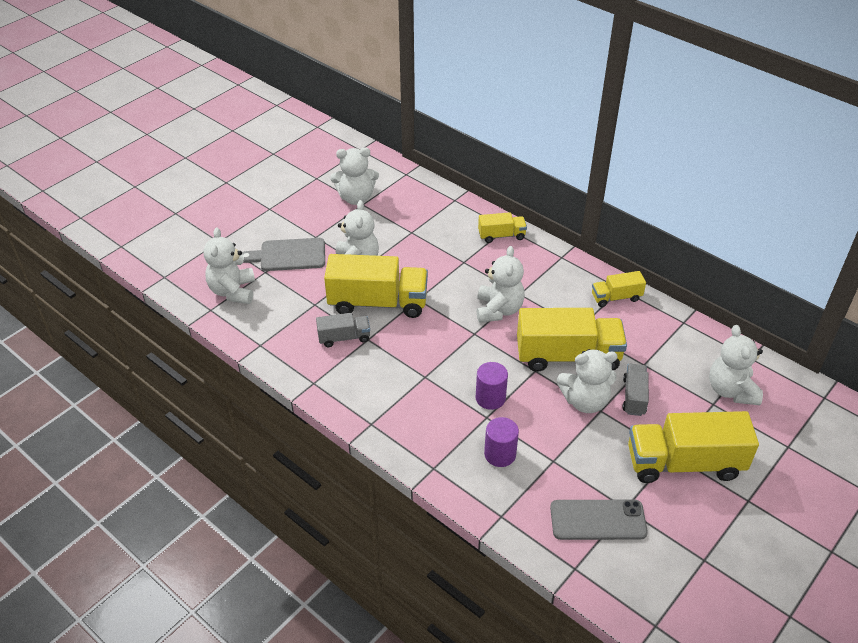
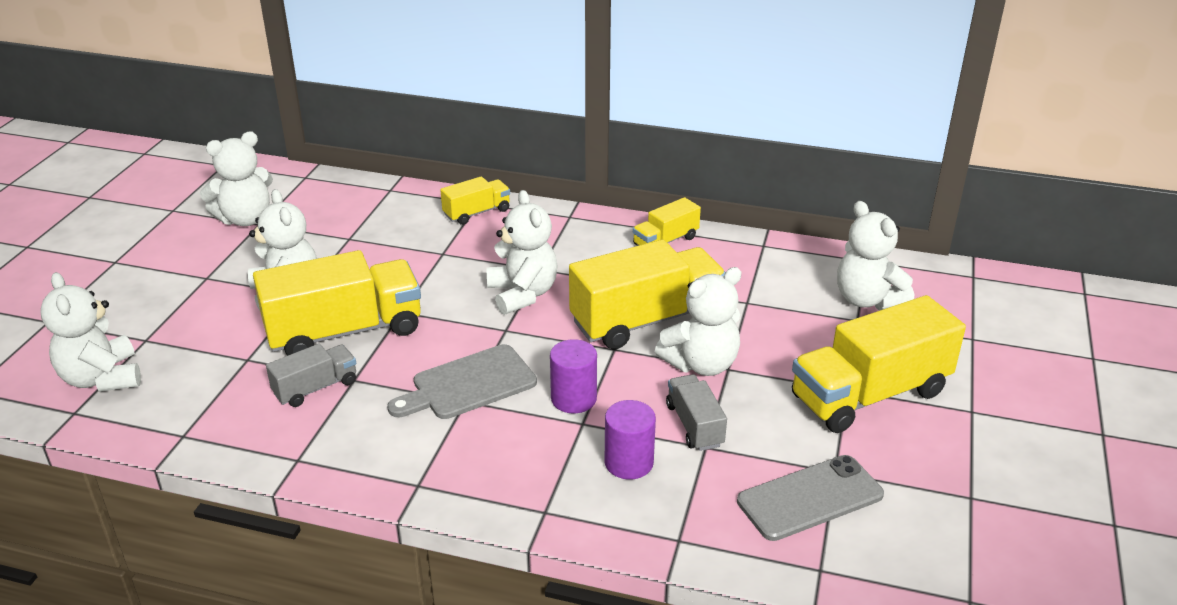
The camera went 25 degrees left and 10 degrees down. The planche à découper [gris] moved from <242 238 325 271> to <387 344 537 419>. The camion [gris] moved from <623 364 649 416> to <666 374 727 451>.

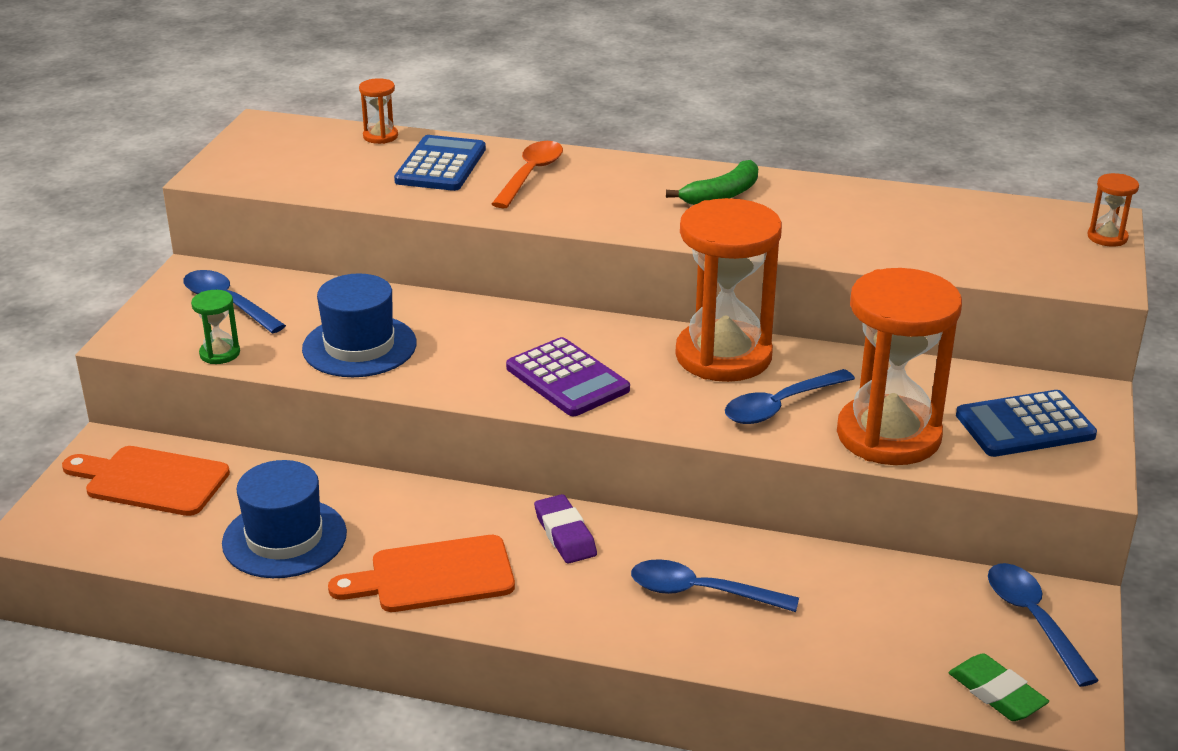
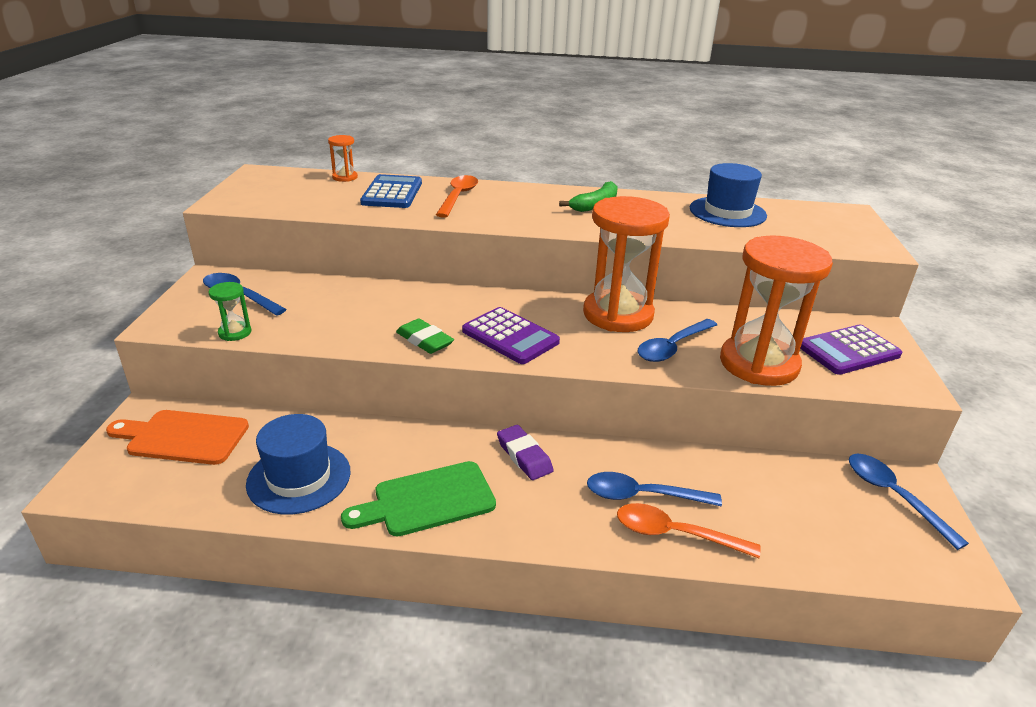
The camera went 10 degrees left and 0 degrees up. The chapeau [bleu] moved from <302 273 417 377> to <690 163 767 227>. The planche à découper [orange] at <328 535 515 612> became the planche à découper [vert] at <341 461 496 536>. The gomme [vert] moved from <949 653 1049 721> to <396 319 454 354>. The calculatrice [bleu] at <956 390 1097 457> became the calculatrice [violet] at <800 325 902 375>. The sablier [orange] at <1087 173 1139 247> disappeared. The cuillère [orange] at <617 503 761 558> appeared.

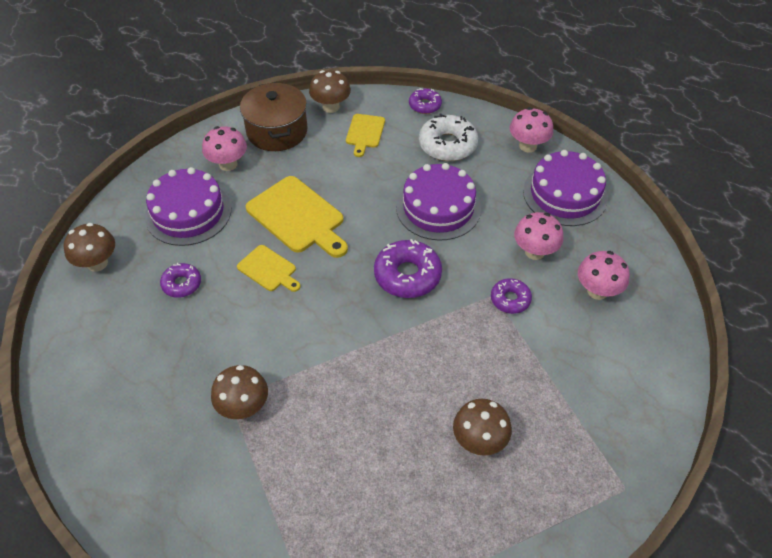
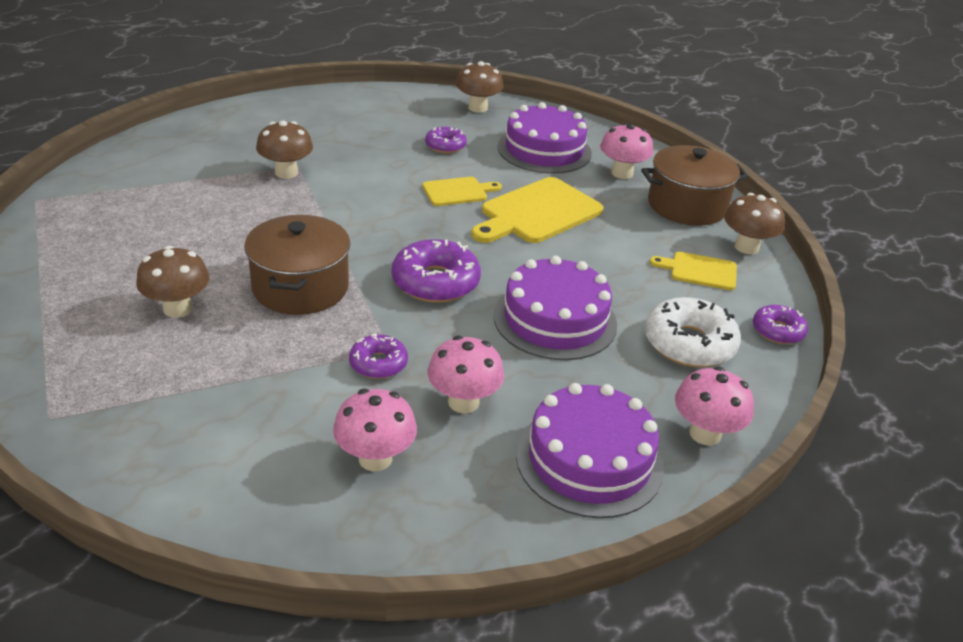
The camera went 90 degrees right and 15 degrees down. The planche à découper [jaune] at <237 245 301 292> turned 150 degrees counterclockwise. The marmite [marron] at <244 215 350 315> appeared.

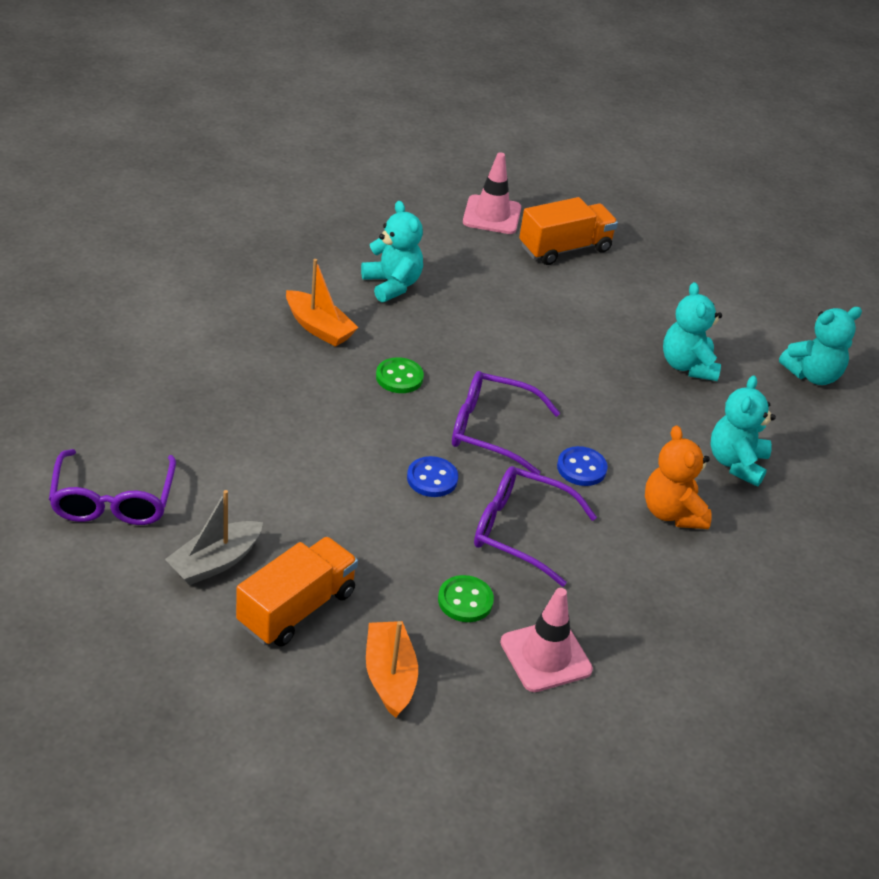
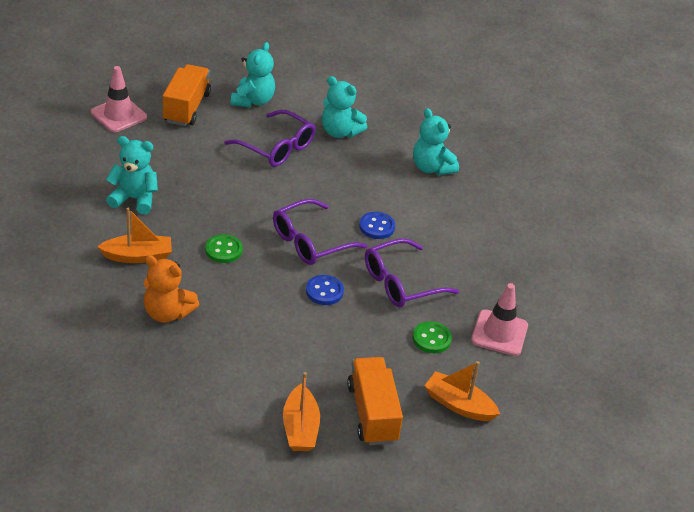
The camera went 50 degrees left and 0 degrees up. The lunettes [violet] moved from <49 449 176 525> to <224 110 315 167>. The bateau [gris] at <165 490 263 585> became the bateau [orange] at <283 372 320 451>. The ours en peluche [orange] moved from <645 426 712 529> to <144 255 199 323>. The ours en peluche [turquoise] moved from <779 307 862 385> to <231 42 275 107>.

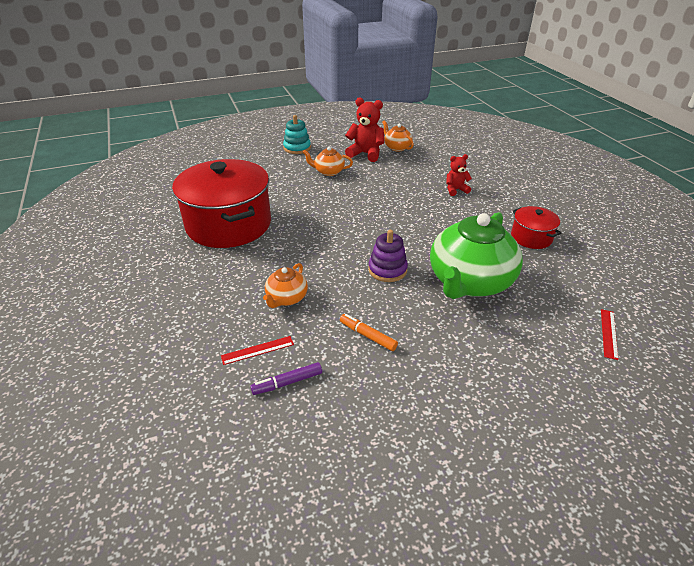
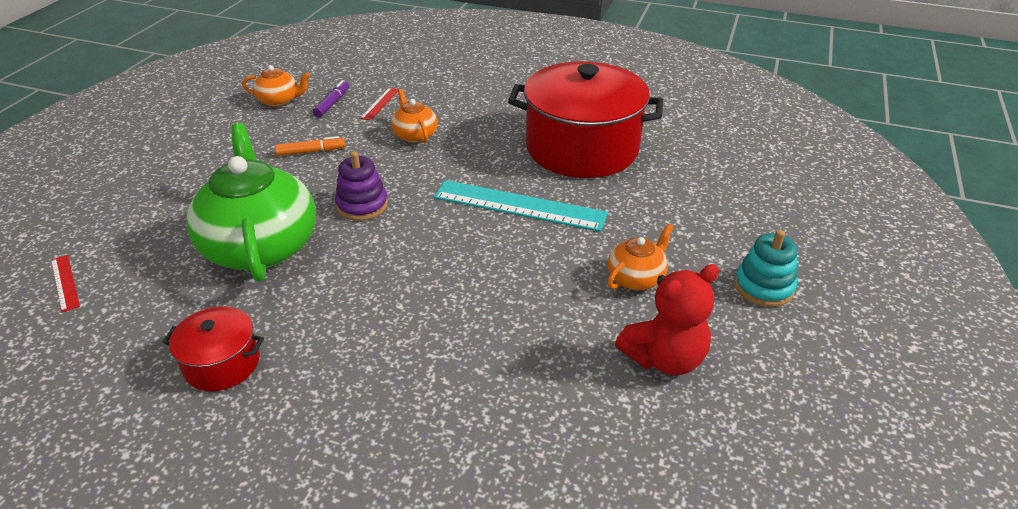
The camera went 130 degrees right and 0 degrees up. The théière [orange] moved from <382 120 414 151> to <242 65 310 107>. The ours en peluche [rouge] at <446 154 472 196> disappeared. The règle [turquoise] at <434 180 608 232> appeared.

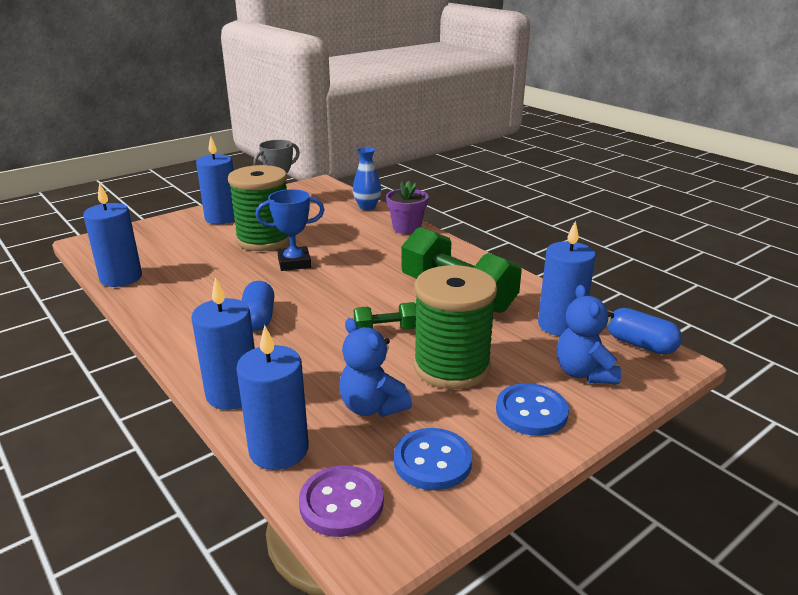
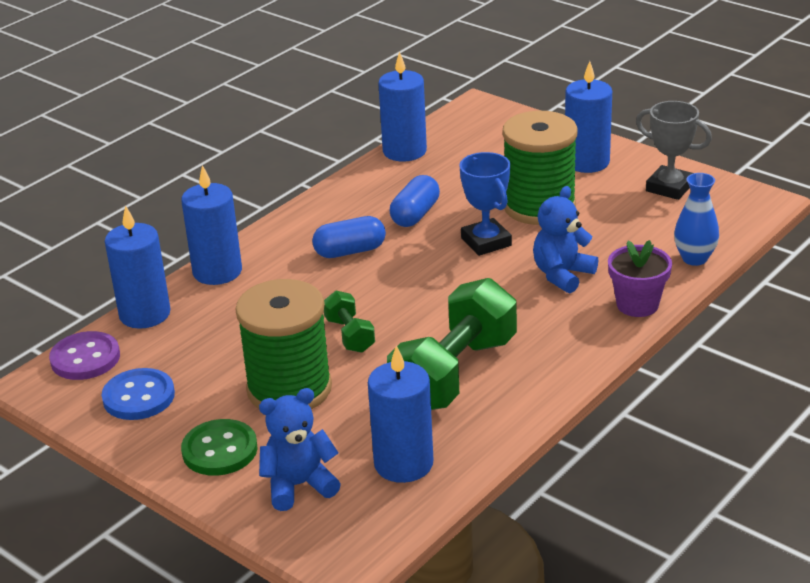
The camera went 80 degrees right and 5 degrees up. The ours en peluche [bleu] moved from <339 318 412 417> to <533 186 598 293>. The bouton [bleu] at <496 383 569 436> became the bouton [vert] at <181 419 258 476>. The gélule [bleu] moved from <608 308 682 355> to <390 175 440 227>.

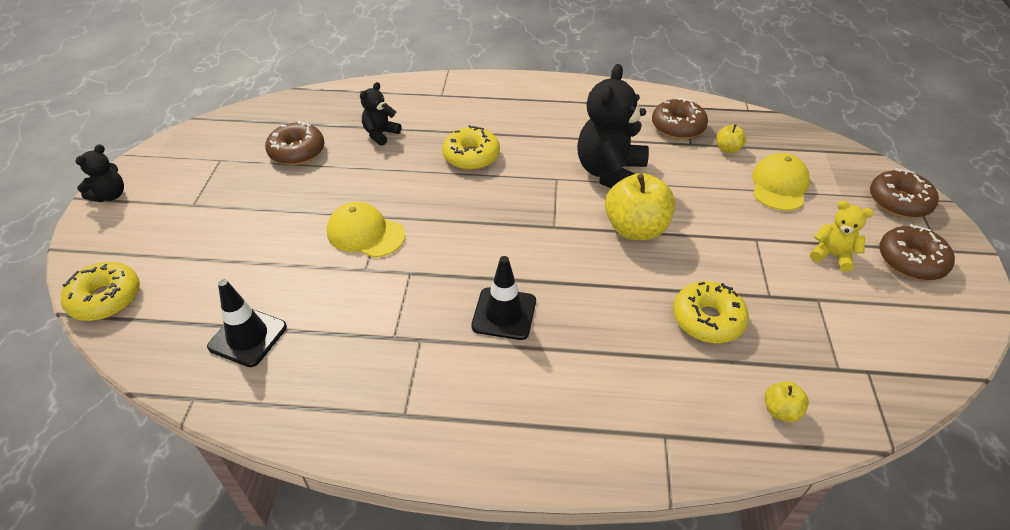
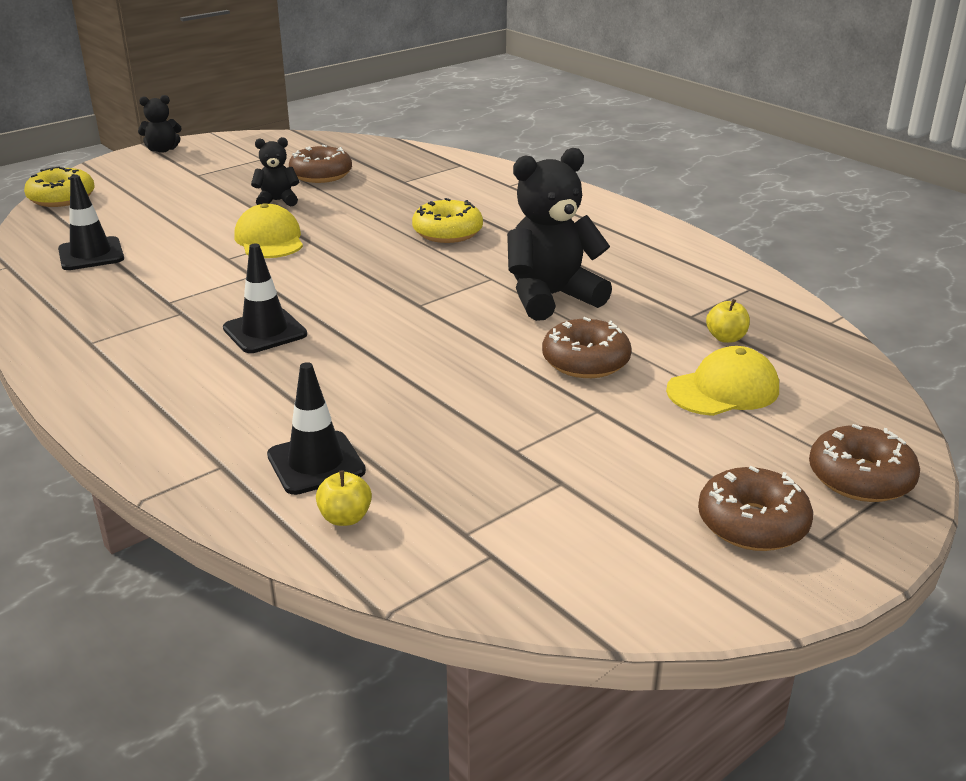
The camera went 45 degrees right and 15 degrees down. The ours en peluche [noir] moved from <360 82 401 146> to <251 137 299 207>. The pomme [jaune] at <605 173 675 240> disappeared. The beignet [marron] moved from <652 97 708 139> to <542 317 632 378>. The beignet [jaune] at <673 281 749 343> disappeared. The ours en peluche [jaune] at <810 200 874 272> disappeared. The cône de chantier [noir] at <267 362 366 495> appeared.

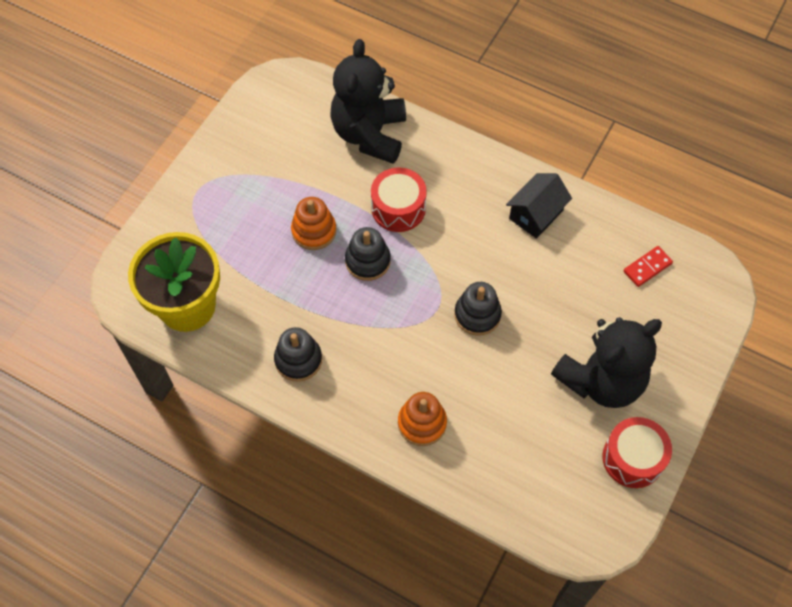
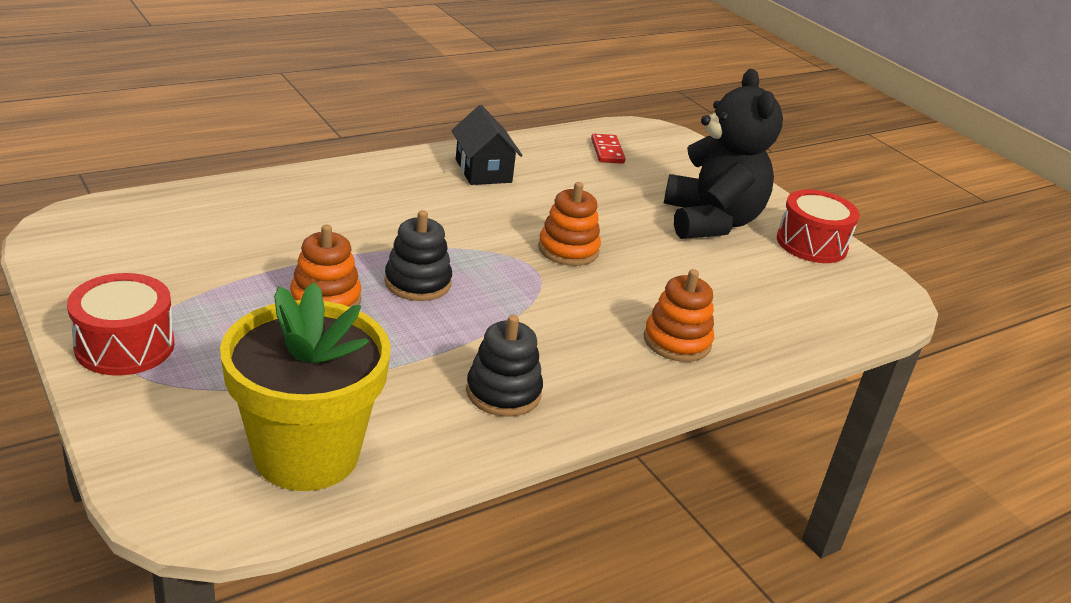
The camera went 65 degrees left and 30 degrees down. The ours en peluche [noir] at <330 39 406 164> disappeared. The tambour [rouge] moved from <371 168 427 232> to <67 273 175 375>. The jouet à empiler [noir] at <454 282 502 336> became the jouet à empiler [orange] at <538 182 601 266>.

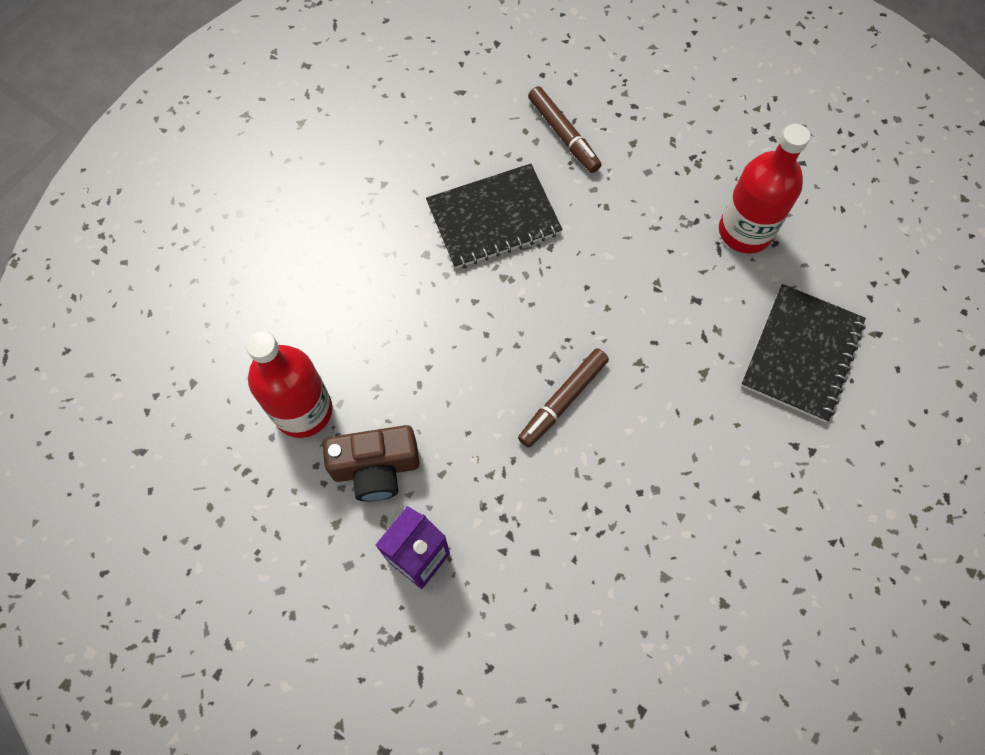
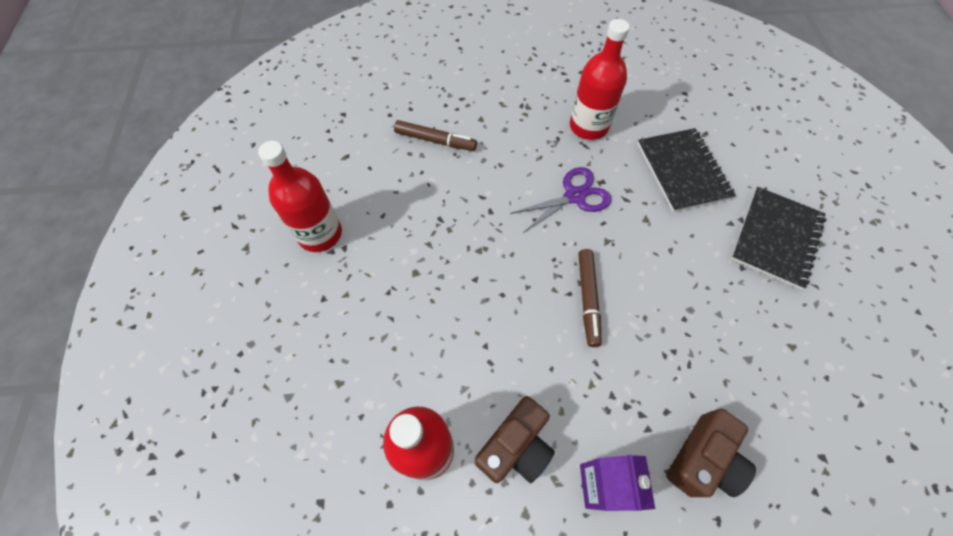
The camera went 40 degrees left and 5 degrees down. The carnet [noir] moved from <426 164 563 269> to <731 187 826 290>. The bouteille [rouge] at <258 141 342 252> appeared. The ciseaux [violet] at <510 167 611 233> appeared. The appareil photo [marron] at <666 409 756 497> appeared.

